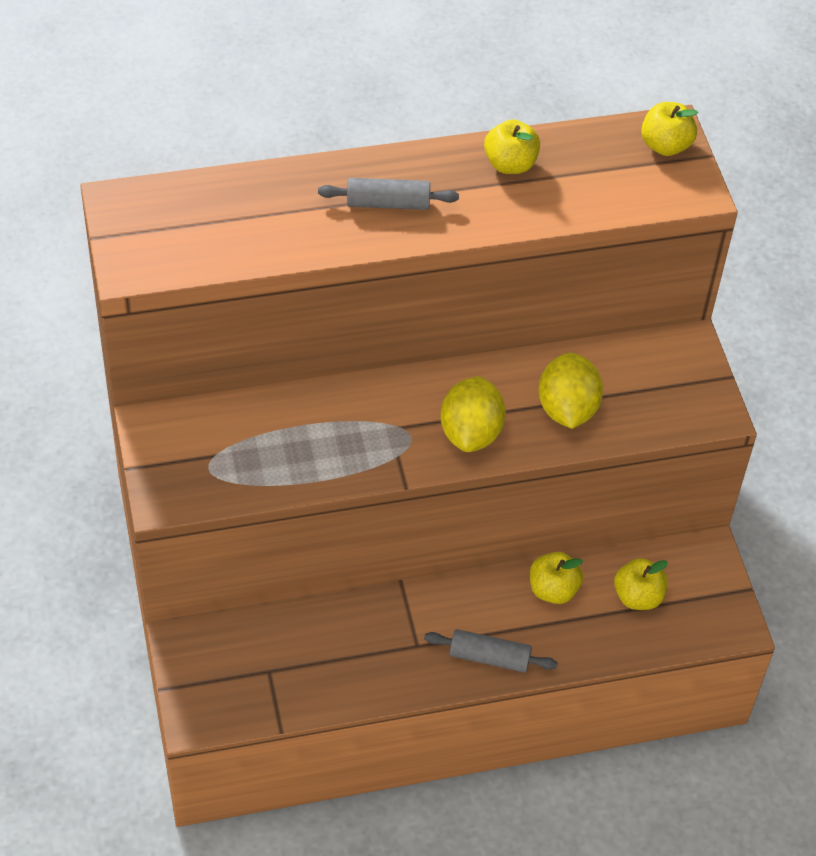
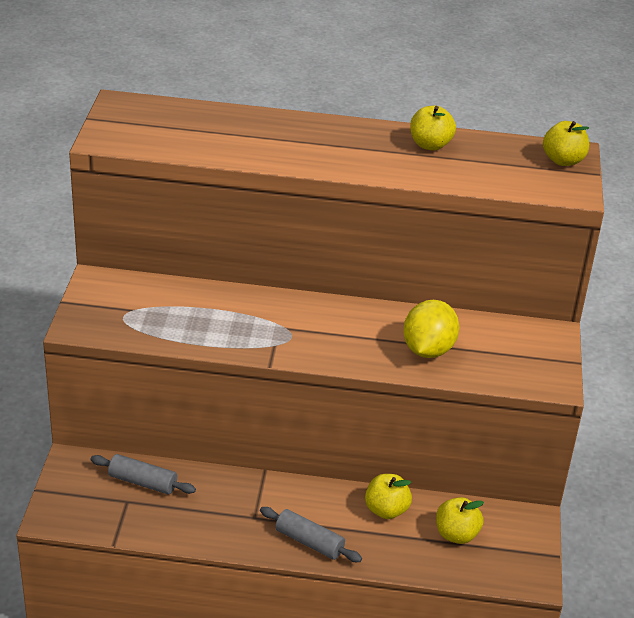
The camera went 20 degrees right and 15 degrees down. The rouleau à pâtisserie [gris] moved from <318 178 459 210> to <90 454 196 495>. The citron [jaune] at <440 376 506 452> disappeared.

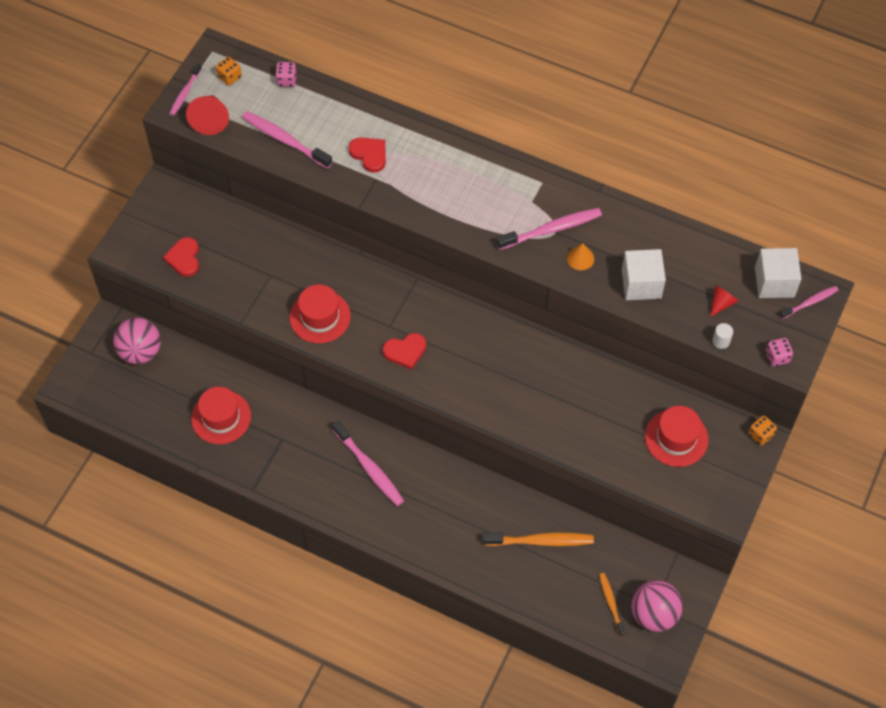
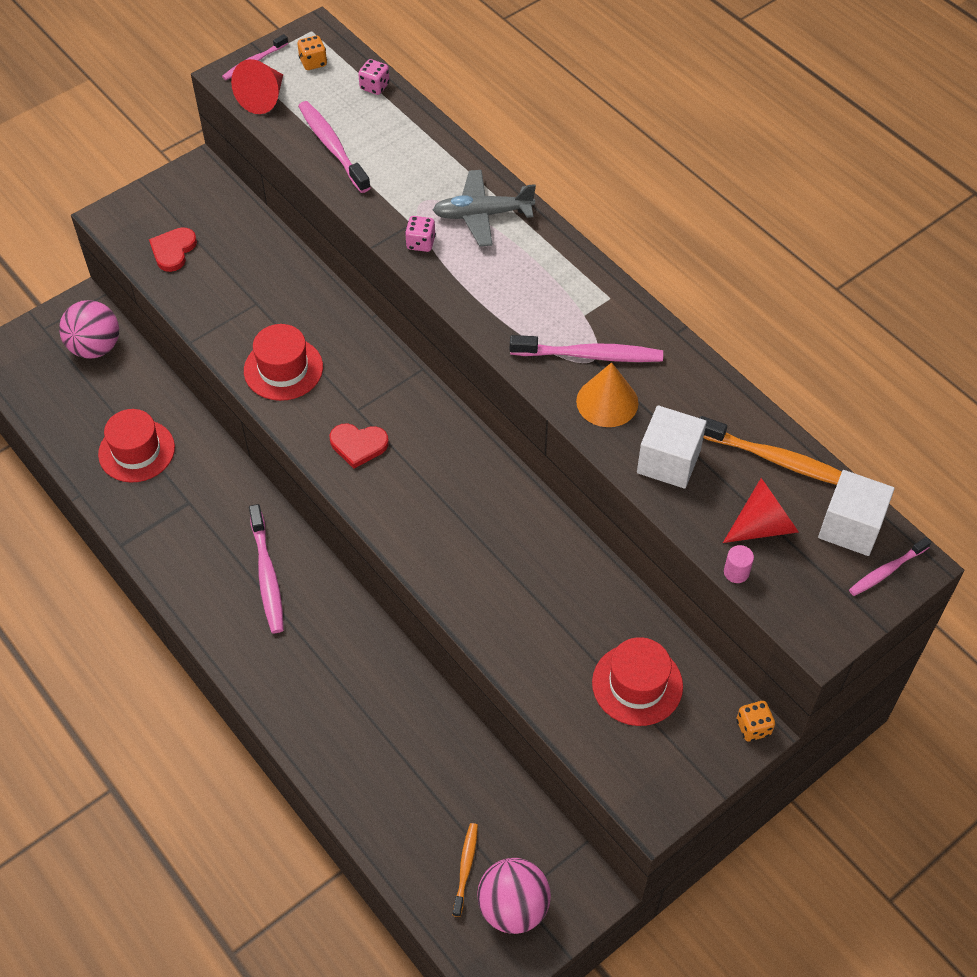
The camera went 25 degrees right and 5 degrees down. The cœur [rouge] at <348 138 386 173> disappeared. The brosse à dents [orange] moved from <483 532 594 546> to <700 416 842 485>. The cône [orange] at <567 243 594 270> changed to 1.61 times the size. The cône [rouge] at <710 285 738 317> changed to 1.61 times the size. The cylindre [blanc] at <712 323 733 349> became the cylindre [rose] at <724 545 754 583>. The dé [rose] moved from <765 338 793 366> to <405 216 436 252>. The brosse à dents [rose] at <779 286 838 319> turned 150 degrees clockwise. The avion [gris] at <433 170 536 247> appeared.

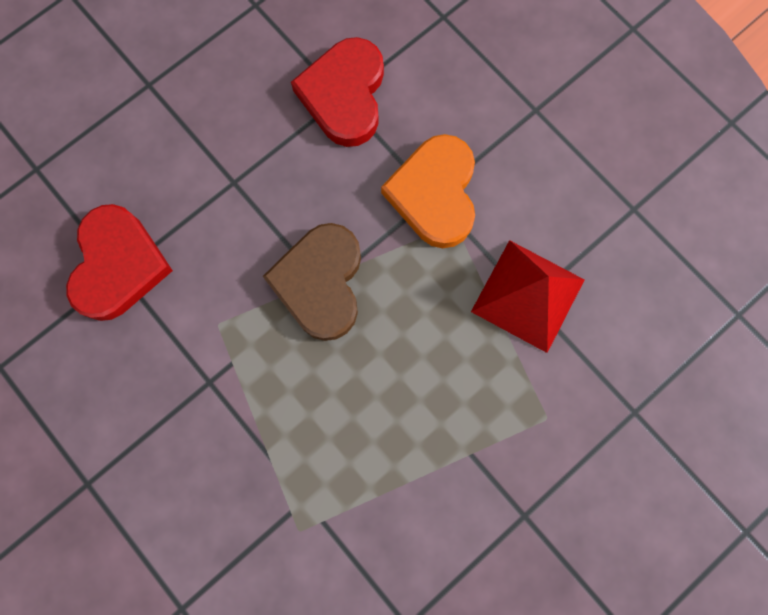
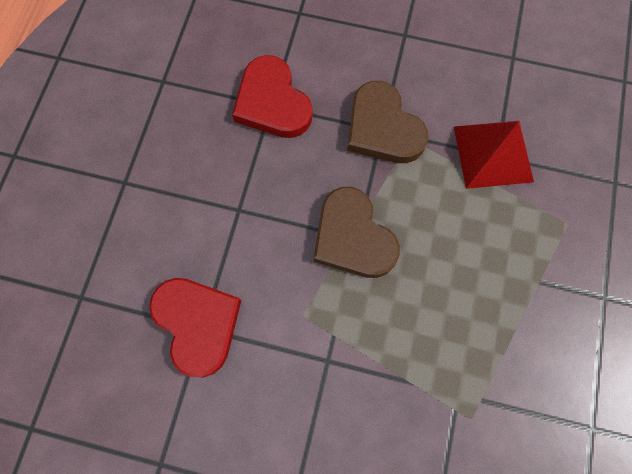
The camera went 35 degrees left and 5 degrees down. The cœur [orange] at <381 134 475 248> became the cœur [marron] at <347 81 428 163>.

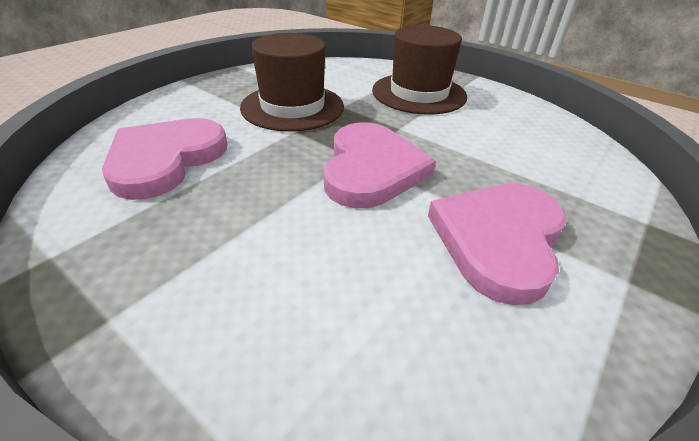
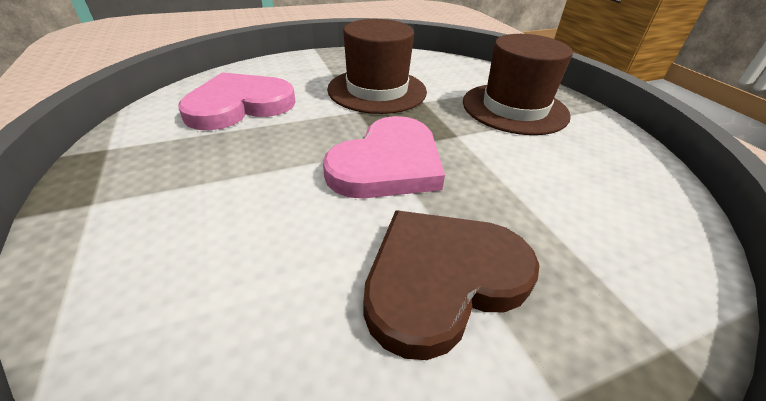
The camera went 30 degrees right and 0 degrees up. The cœur [rose] at <428 184 567 305> became the cœur [marron] at <364 210 540 360>.

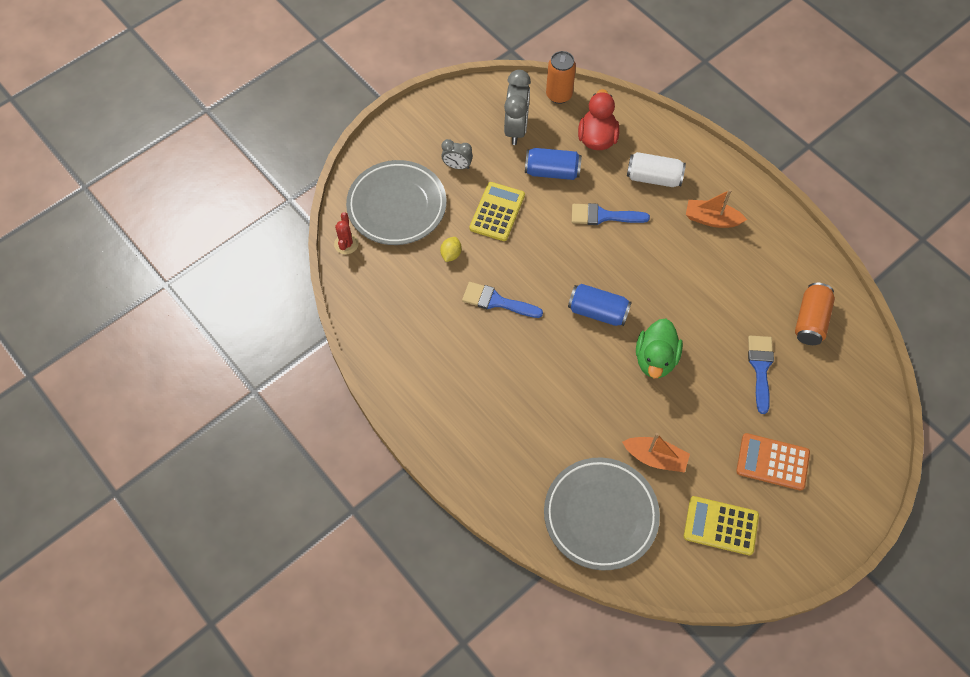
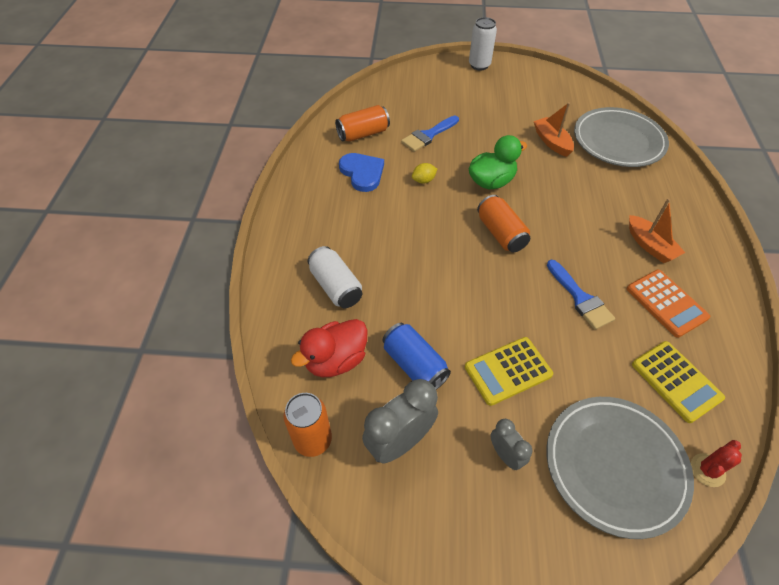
The camera went 135 degrees left and 10 degrees down. The citron [jaune] moved from <440 237 462 262> to <412 163 437 184>. The canette [bleu] at <568 284 632 326> became the canette [orange] at <477 195 530 253>. The pinceau [bleu] at <572 203 650 225> disappeared. The calculatrice [jaune] moved from <684 496 759 555> to <632 341 725 423>. The bateau [orange] moved from <686 189 747 228> to <629 199 686 263>. The calculatrice [orange] moved from <736 433 810 491> to <627 270 710 338>. The cœur [bleu] at <339 153 384 192> appeared. The canette [blanc] at <469 17 497 70> appeared.

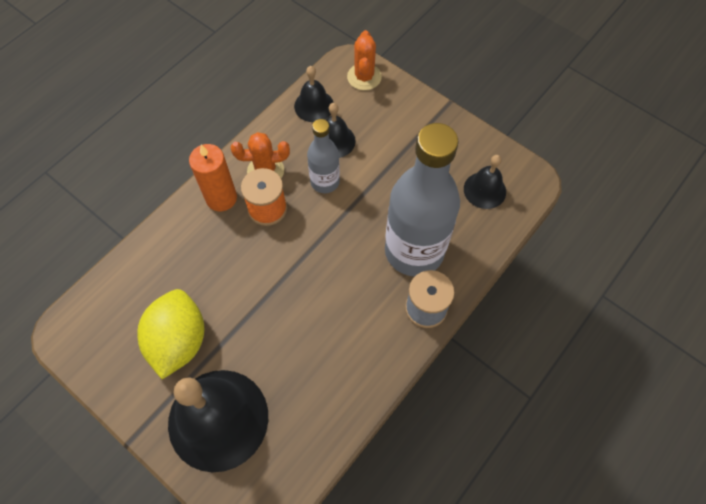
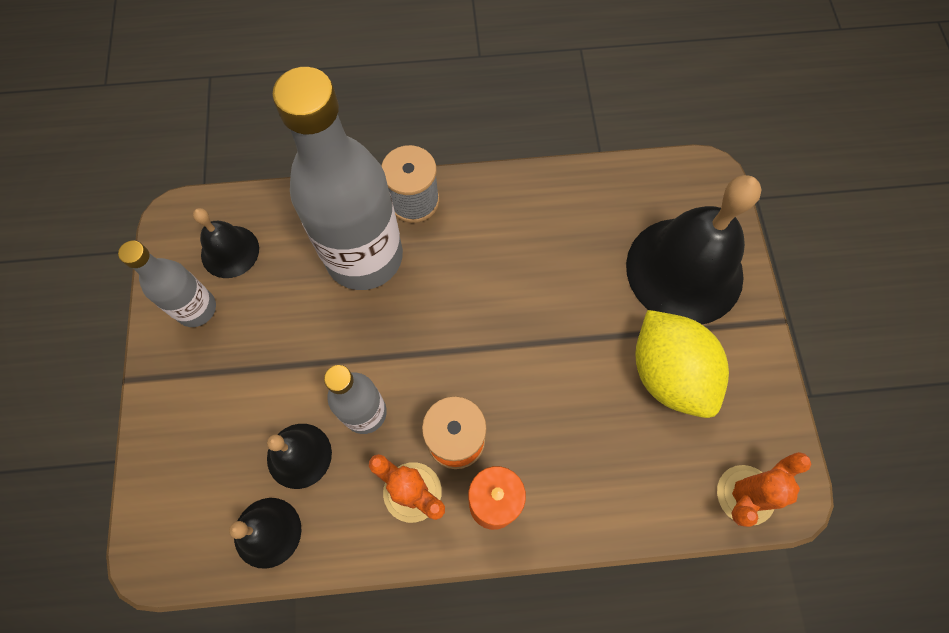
The camera went 135 degrees left and 5 degrees up. The citron [jaune] at <137 289 204 379> turned 75 degrees counterclockwise. The cactus [orange] moved from <347 30 382 90> to <717 452 811 527>. The bouteille [gris] at <118 241 216 327> appeared.

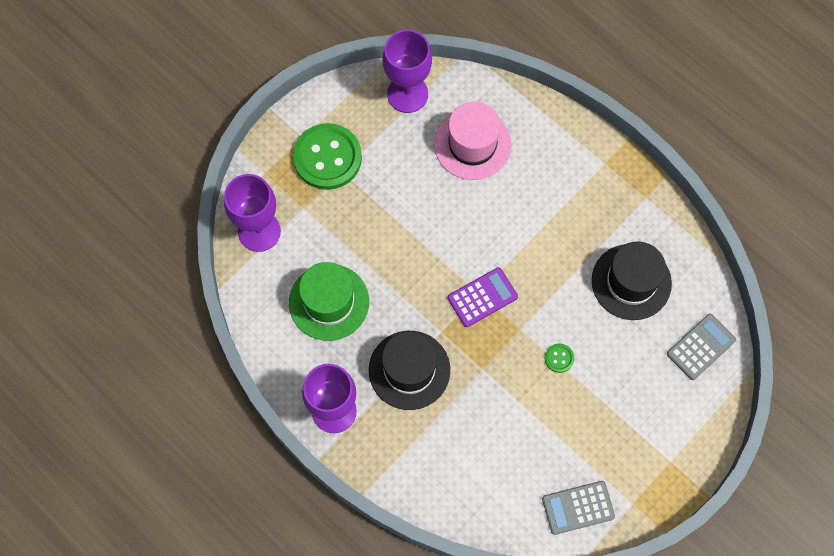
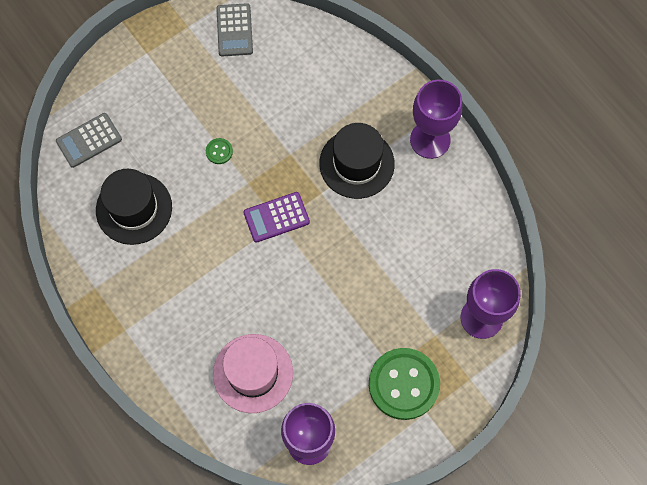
The camera went 170 degrees left and 0 degrees up. The chapeau [vert] at <289 262 369 341> disappeared. The calculatrice [gris] at <542 481 615 535> turned 90 degrees clockwise.

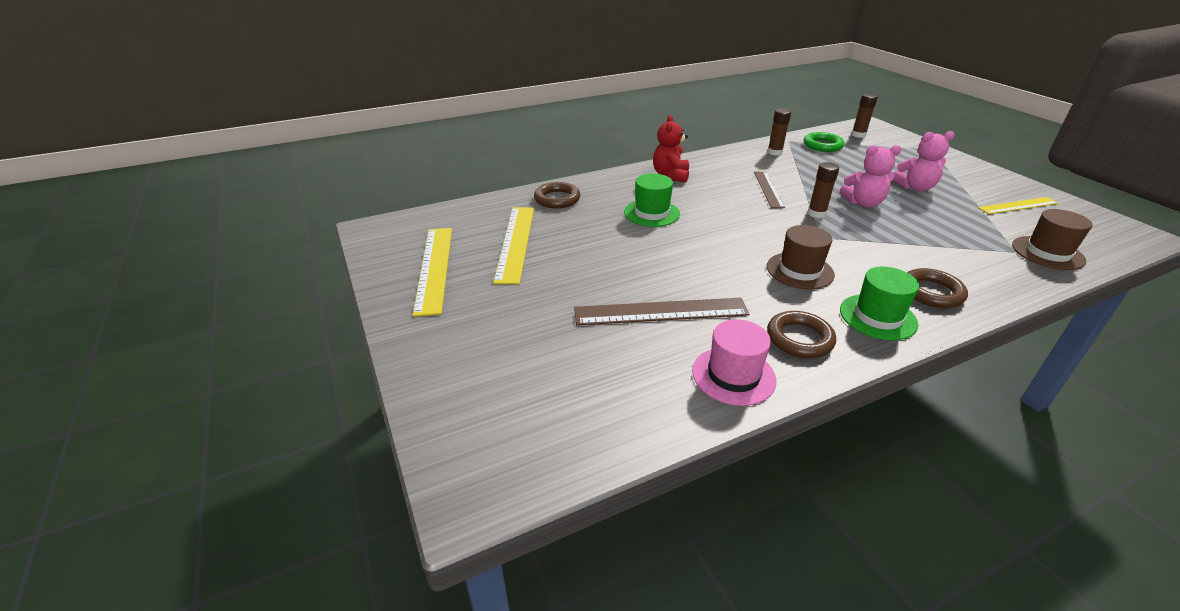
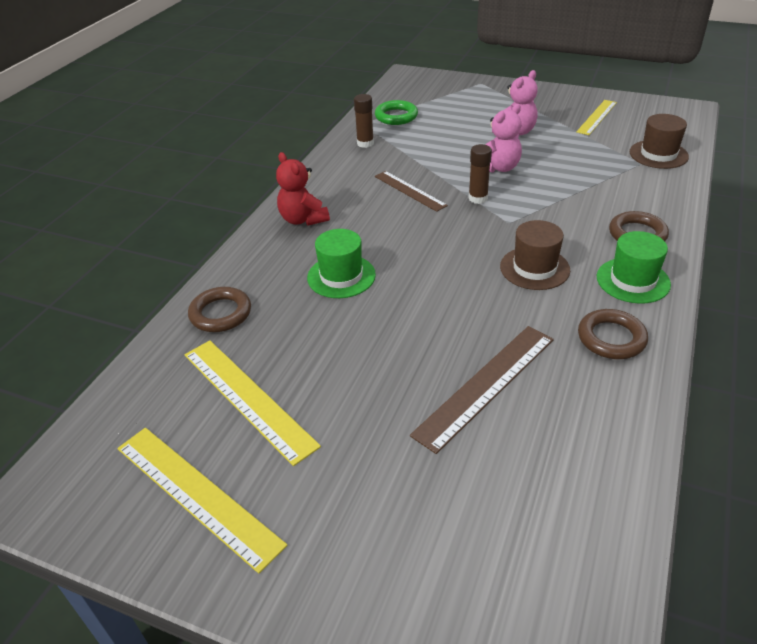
The camera went 40 degrees left and 5 degrees up. The chapeau [rose] at <692 319 777 406> disappeared. The bâton de colle [marron] at <851 93 878 138> disappeared.

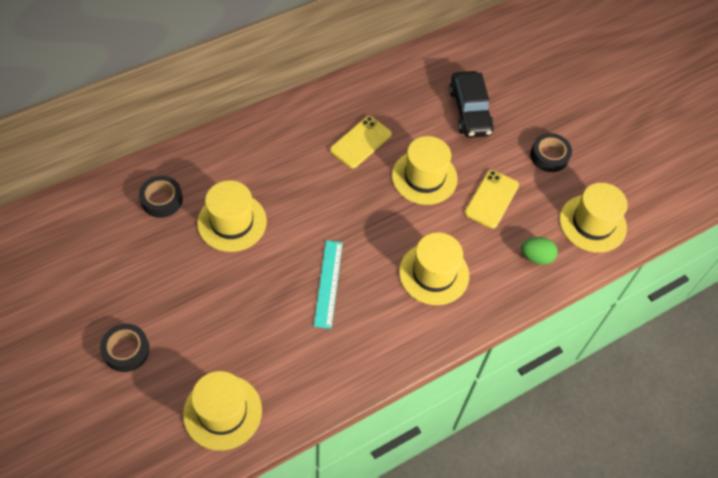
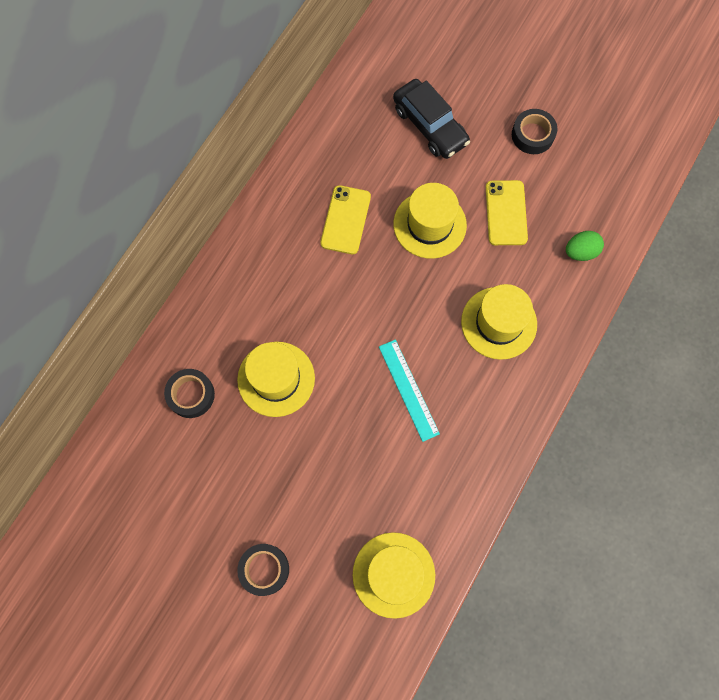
The camera went 25 degrees left and 15 degrees up. The chapeau [jaune] at <560 183 628 252> disappeared.

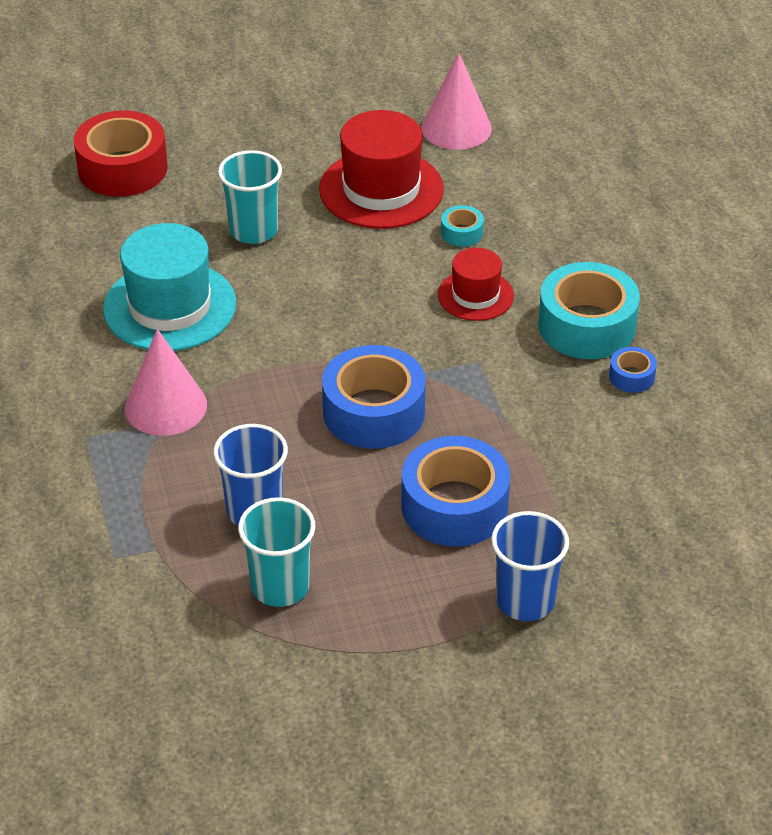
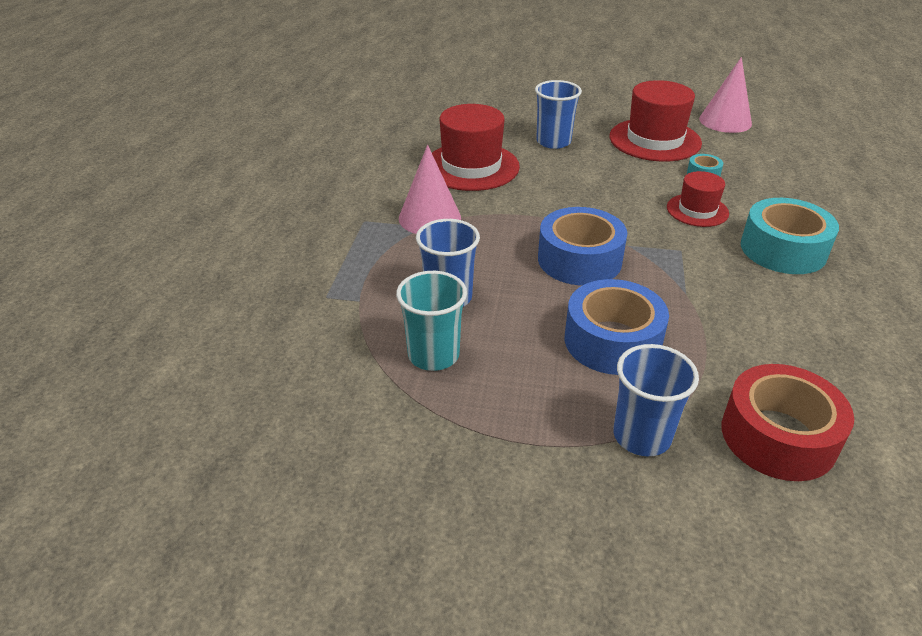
The camera went 25 degrees right and 5 degrees down. The ruban adhésif [rouge] moved from <74 110 168 197> to <722 364 854 481>. The chapeau [turquoise] at <103 223 236 351> became the chapeau [rouge] at <432 104 520 191>. The gobelet [turquoise] at <218 150 282 244> became the gobelet [bleu] at <535 80 582 149>. The ruban adhésif [bleu] at <609 347 657 393> disappeared.

